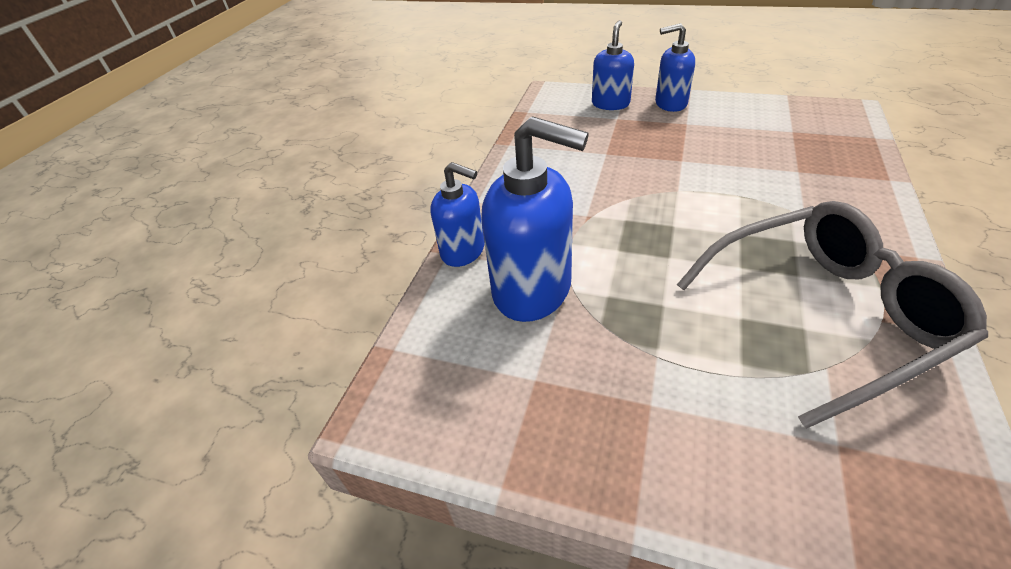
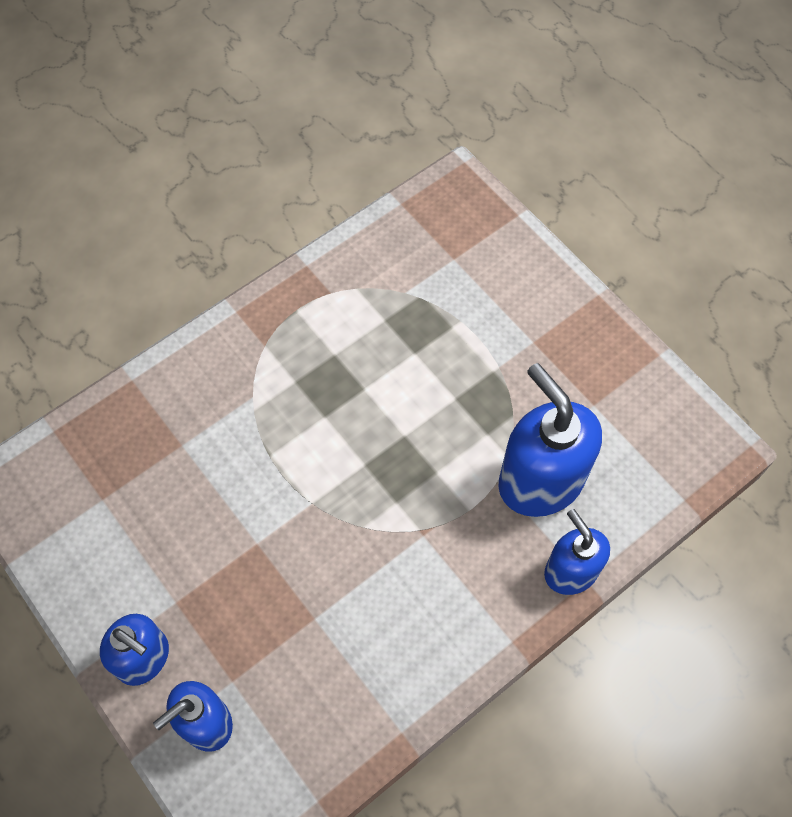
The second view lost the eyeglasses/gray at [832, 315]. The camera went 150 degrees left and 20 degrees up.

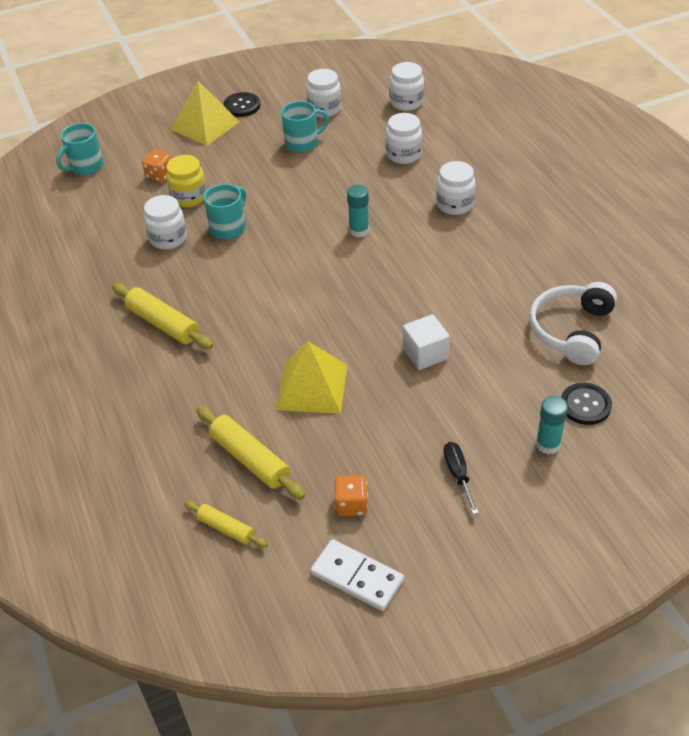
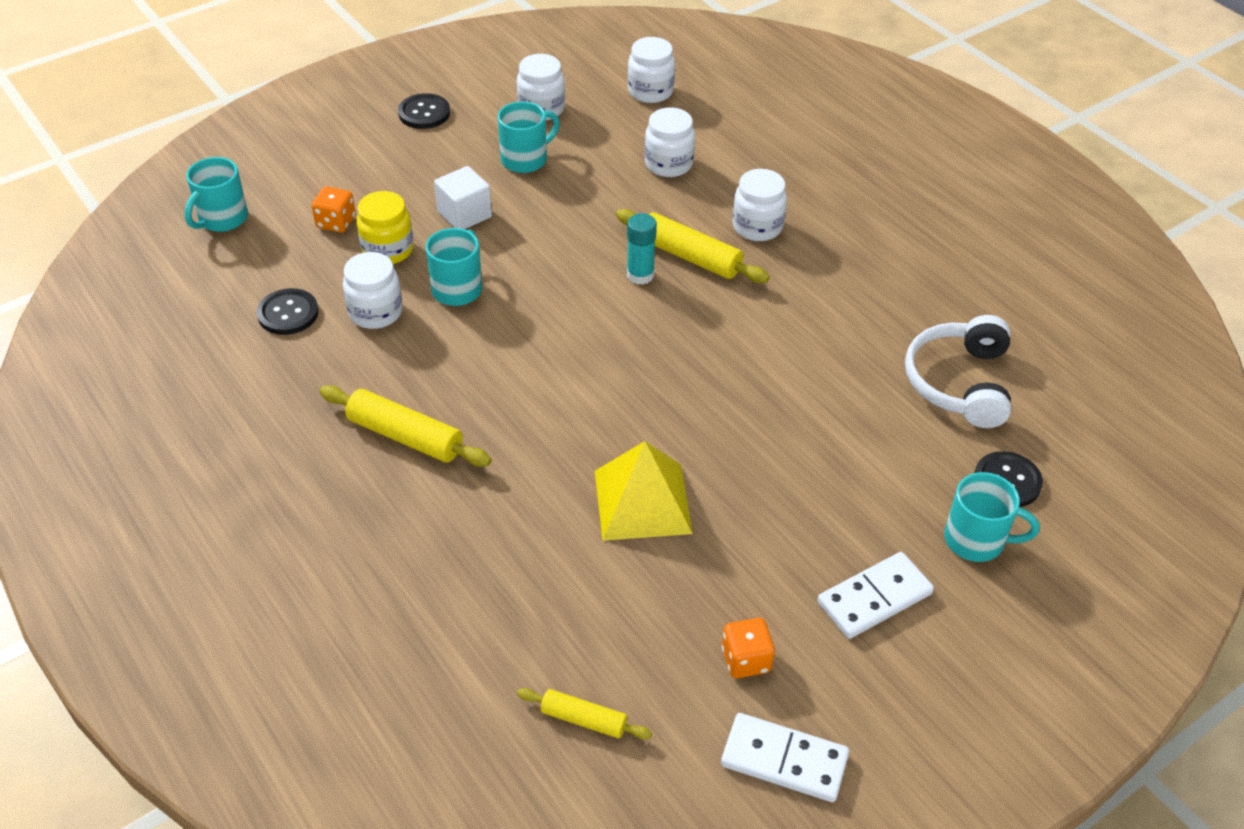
The second view lost the solid pyramid/bright yellow at [205, 113]. The solid cube/white ended up elsewhere, having gone from [426, 342] to [463, 197]. Where the stick of glue/turquoise stood at [552, 425], the coffee mug/turquoise came to stand at [992, 517]. The pastry roller/bright yellow ended up elsewhere, having gone from [250, 453] to [693, 246]. Where the screwdriver/jet-black stood at [461, 478], the domino piece/white came to stand at [875, 595]. The second view gained the button/jet-black at [288, 311]. The camera went 15 degrees left and 0 degrees up.

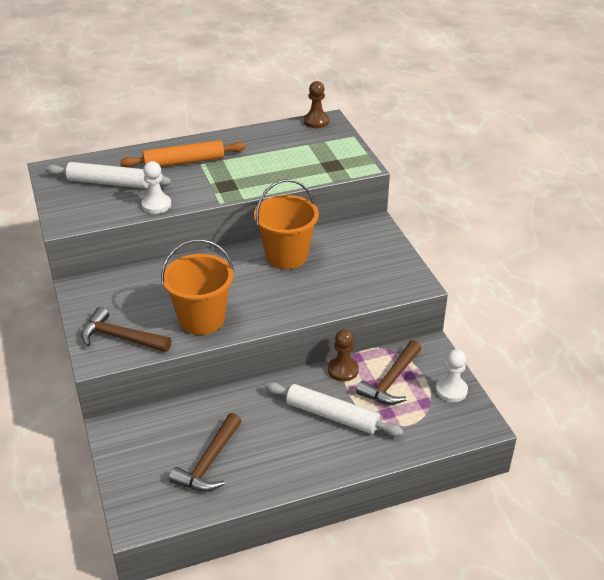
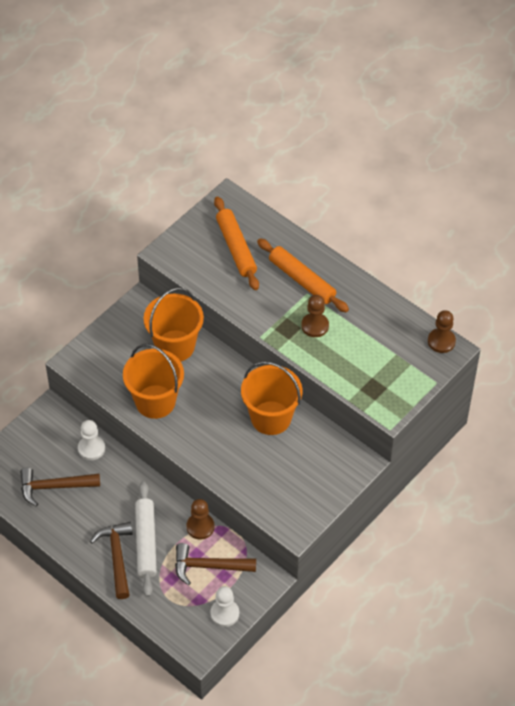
The chess pawn/white ended up elsewhere, having gone from [156, 187] to [91, 440]. What was the pastry roller/white at [108, 175] turned into the pastry roller/orange at [236, 243]. The claw hammer/russet ended up elsewhere, having gone from [126, 329] to [111, 560]. The second view gained the sand bucket/orange at [174, 325]. The second view gained the chess pawn/russet at [315, 316]. The camera went 60 degrees right and 15 degrees up.

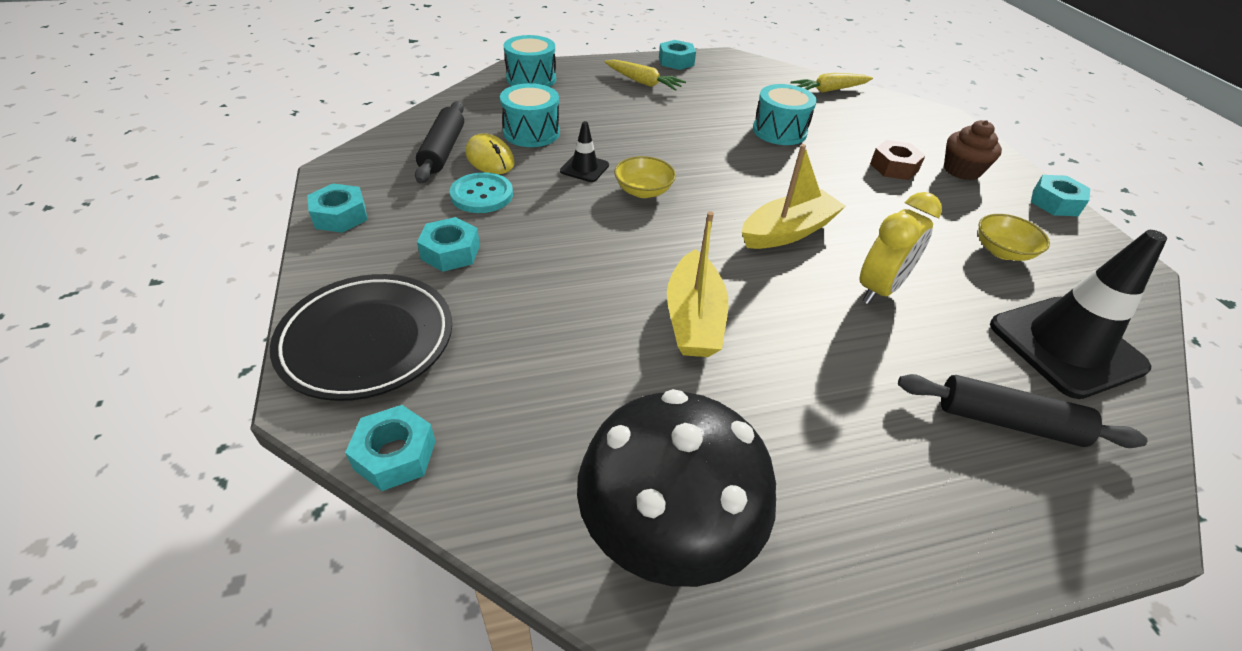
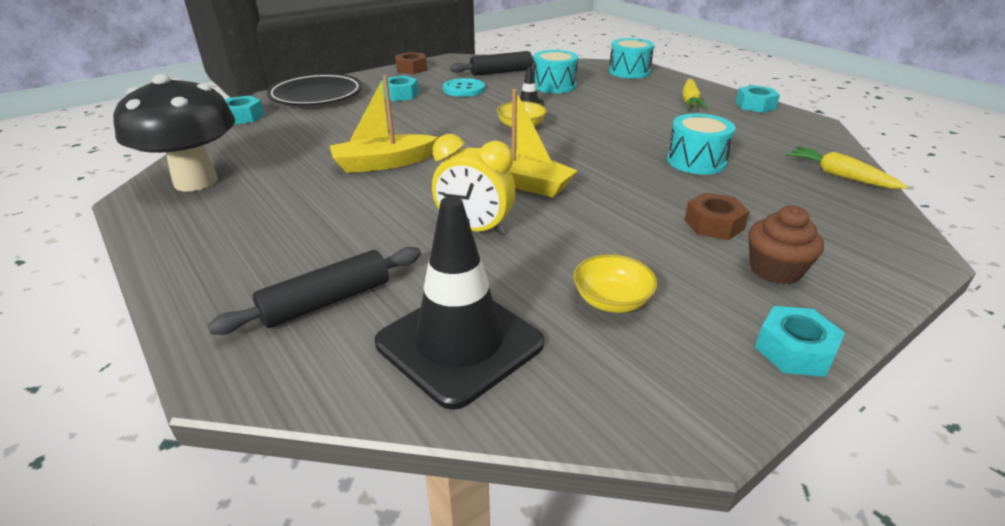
The second view lost the PC mouse/bright yellow at [490, 153]. What was the hex nut/turquoise at [337, 208] turned into the hex nut/russet at [411, 63]. The pastry roller/jet-black at [1023, 411] ended up facing another way, 60 degrees clockwise from before. The camera went 70 degrees right and 10 degrees down.

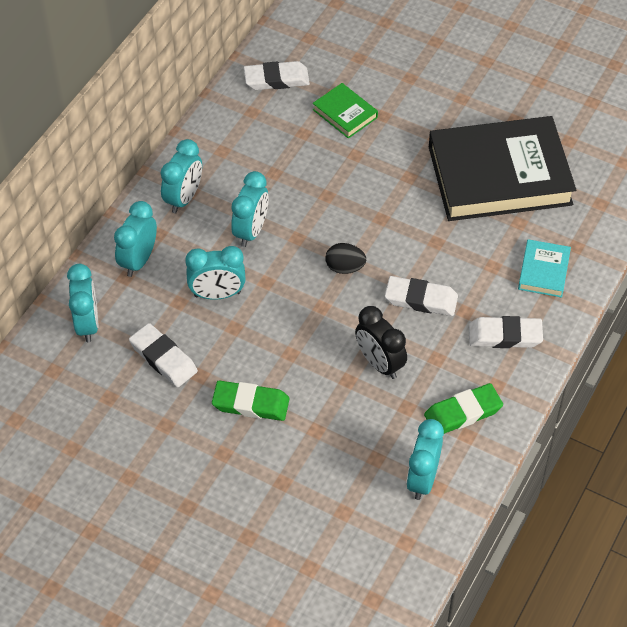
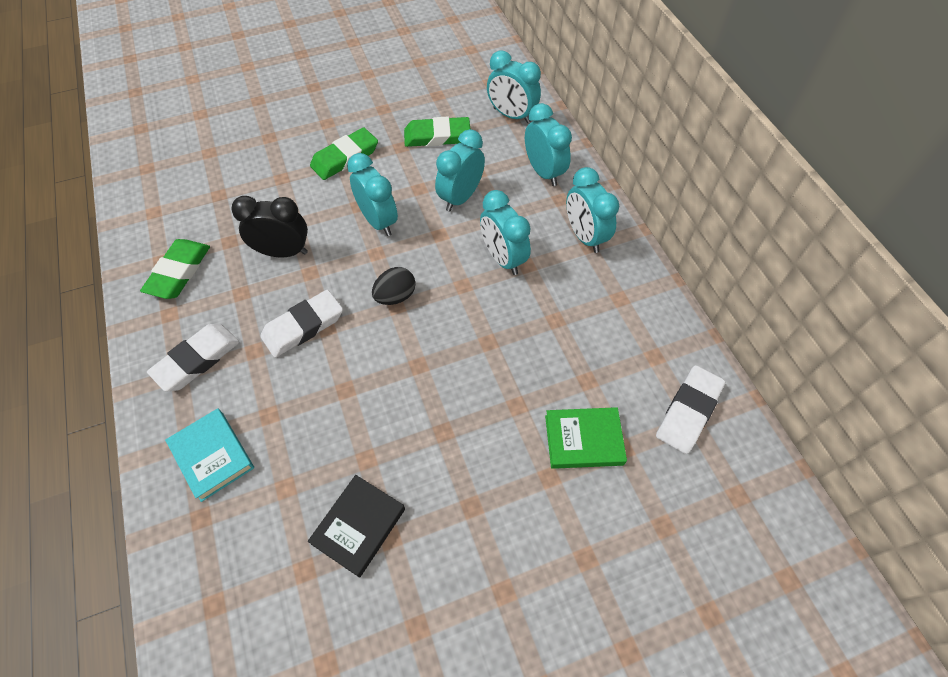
The size of the hardback/jet-black at [502, 168] changed by a factor of 0.43. What was the gum eraser/white at [163, 355] turned into the gum eraser/leaf-green at [437, 132]. The alarm clock/turquoise ended up elsewhere, having gone from [425, 459] to [372, 194]. The camera went 130 degrees right and 5 degrees up.

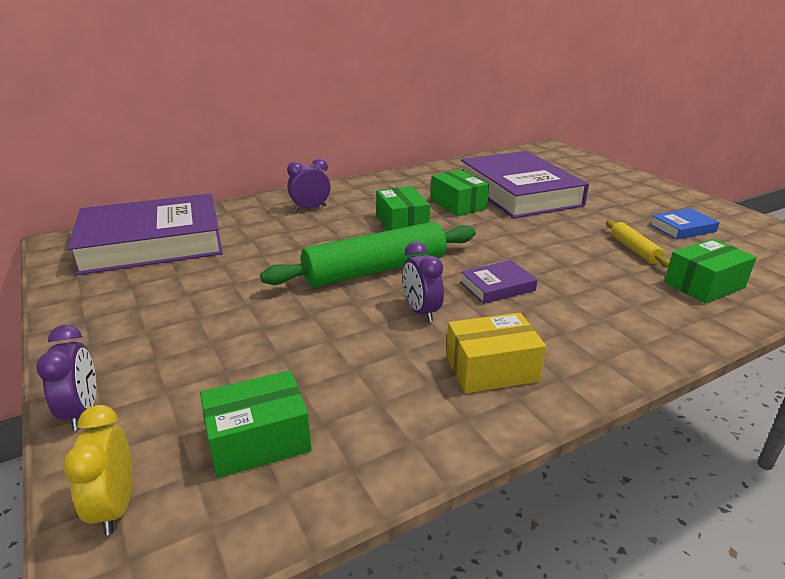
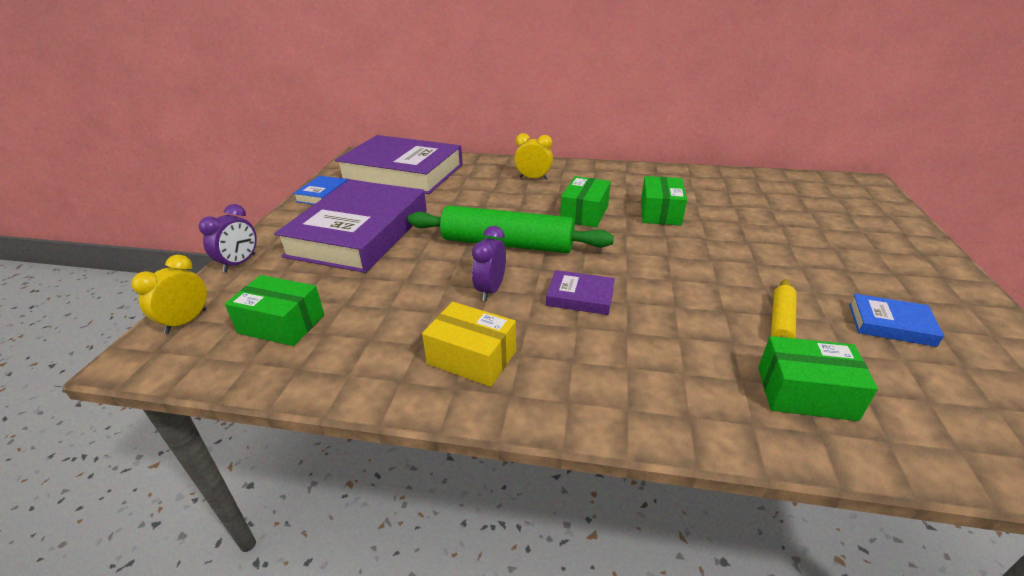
The hardback/purple ended up elsewhere, having gone from [525, 184] to [350, 226]. What was the alarm clock/purple at [309, 184] turned into the alarm clock/bright yellow at [534, 156]. The second view gained the hardback/royal blue at [320, 190]. The camera went 40 degrees right and 5 degrees up.

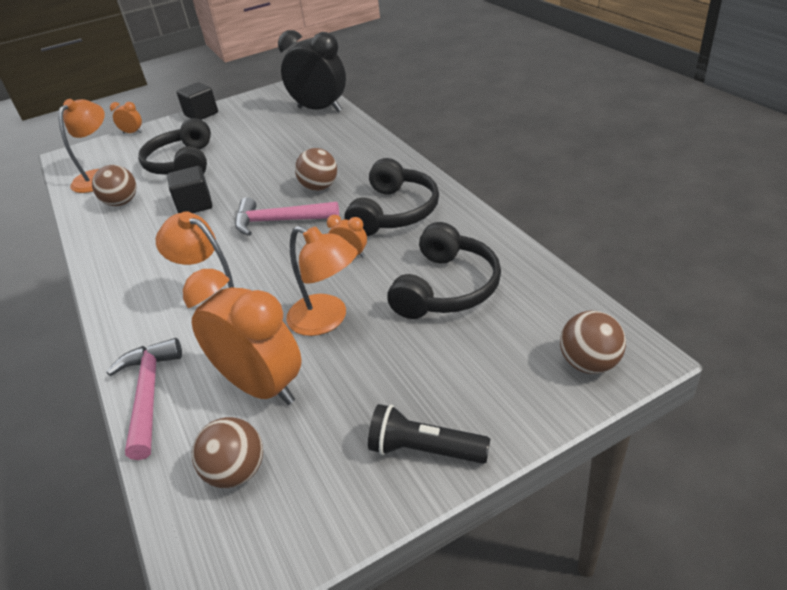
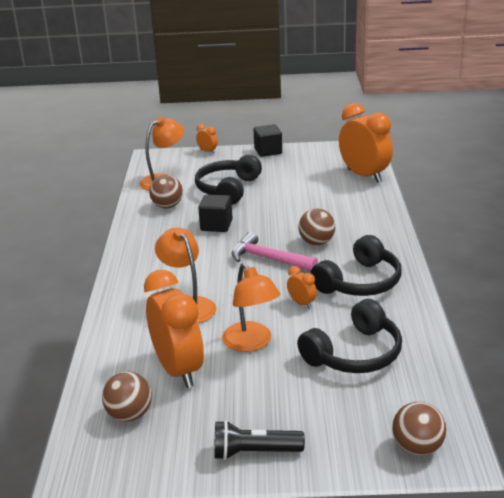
What was the alarm clock/jet-black at [312, 71] turned into the alarm clock/orange at [366, 143]. The second view lost the claw hammer/pink at [144, 399]. The flashlight/jet-black at [429, 434] ended up facing another way, 45 degrees counterclockwise from before. The camera went 25 degrees right and 10 degrees down.

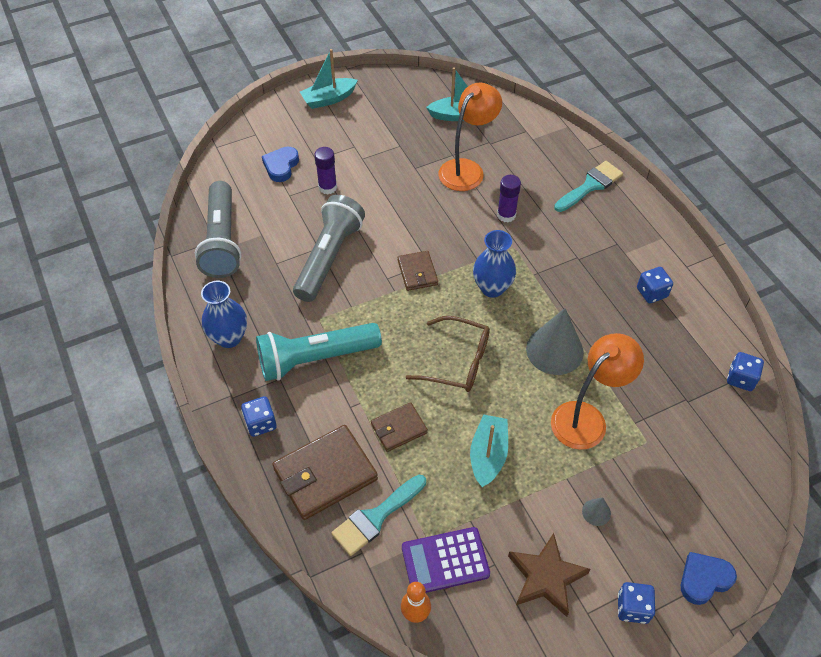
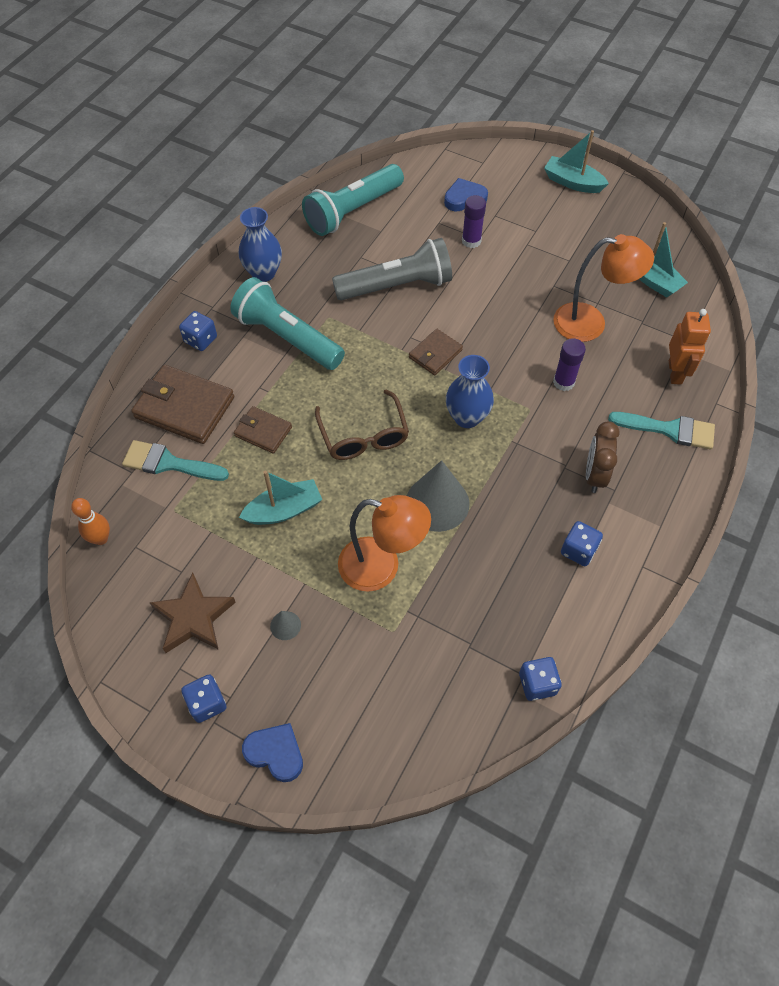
What was the flashlight/gray at [218, 229] turned into the flashlight/turquoise at [353, 200]. The second view lost the calculator/purple at [446, 560]. The second view gained the toy robot/orange at [690, 347]. The second view gained the alarm clock/russet at [603, 457]. The camera went 55 degrees right and 5 degrees up.

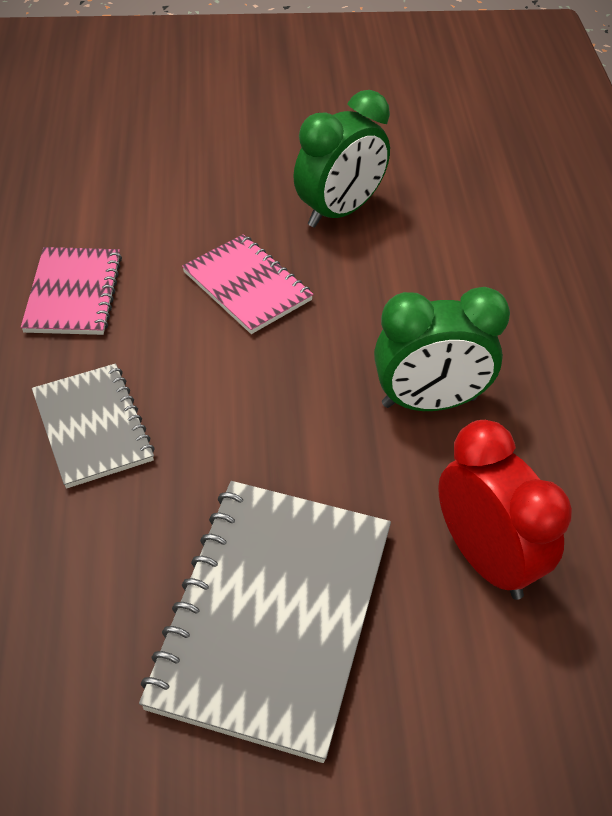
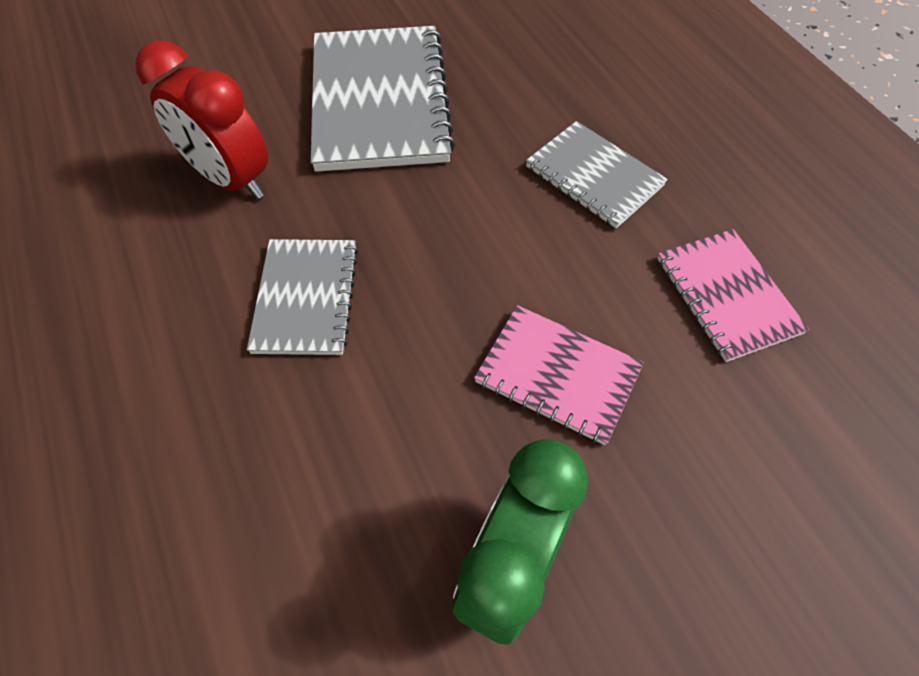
Where the alarm clock/leaf-green stood at [442, 349], the exercise book/gray came to stand at [302, 297]. The camera went 160 degrees right and 10 degrees up.

